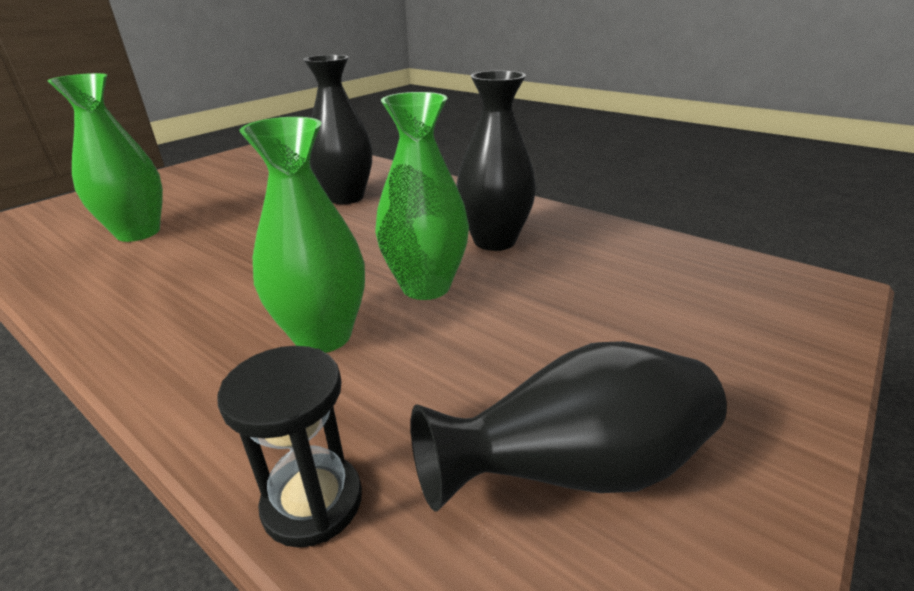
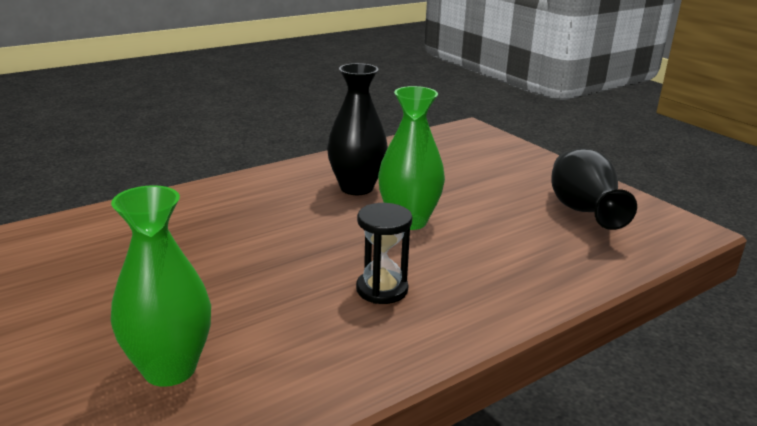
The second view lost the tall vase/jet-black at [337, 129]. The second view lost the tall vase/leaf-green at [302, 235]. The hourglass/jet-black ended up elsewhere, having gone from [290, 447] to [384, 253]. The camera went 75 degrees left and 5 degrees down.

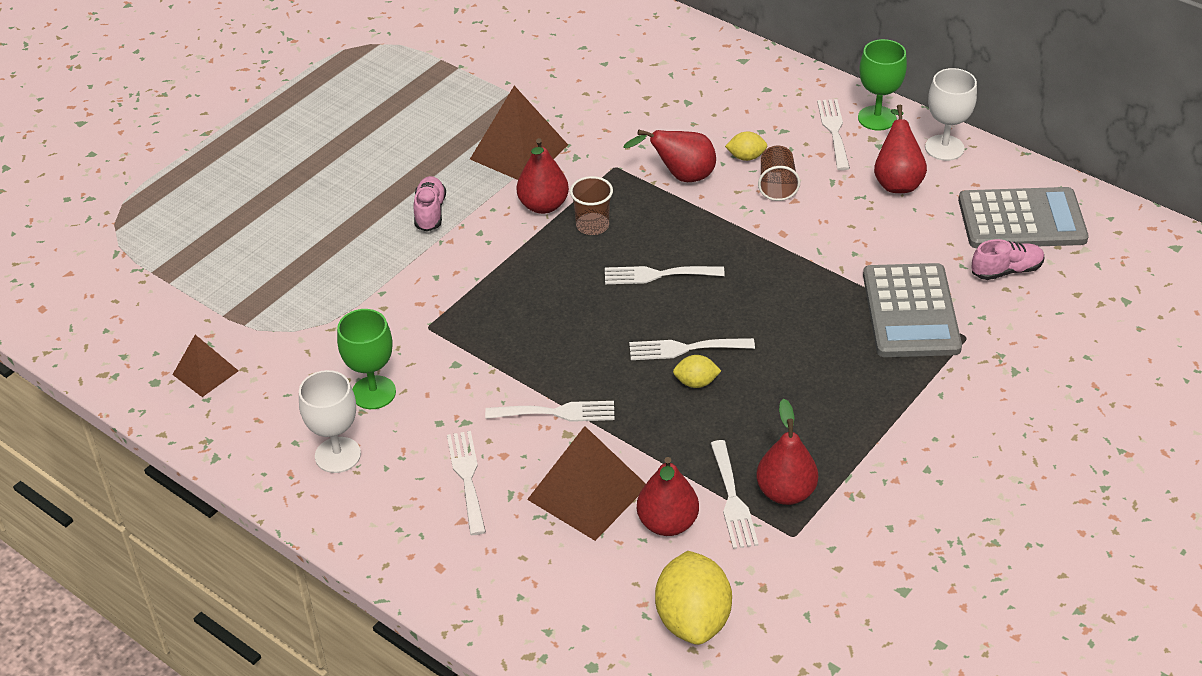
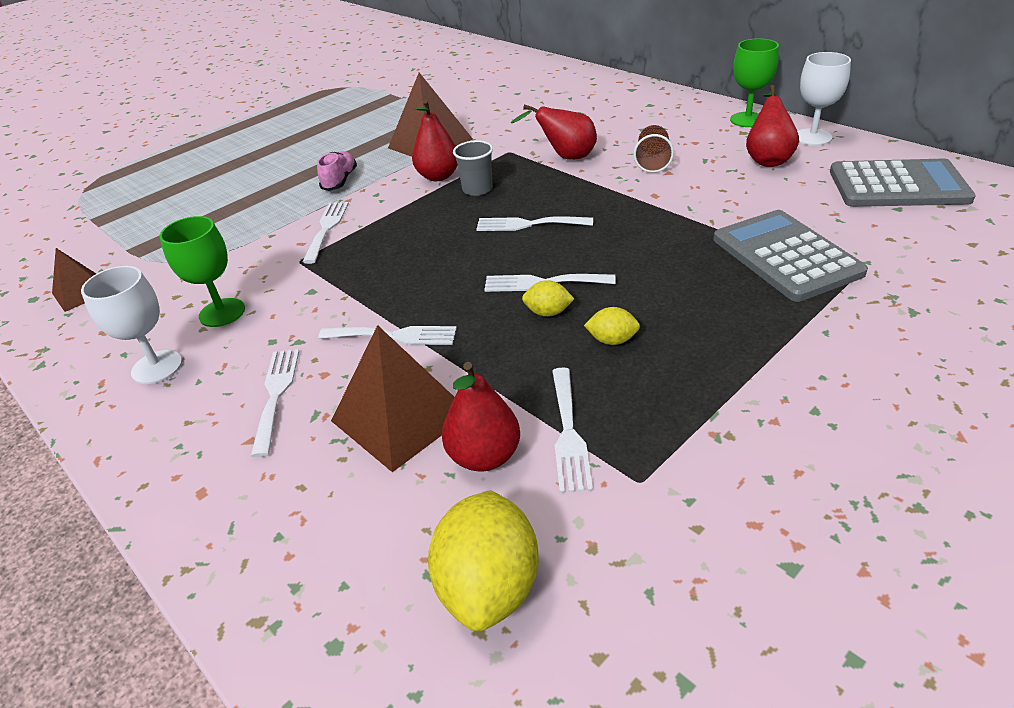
The table fork/white ended up elsewhere, having gone from [833, 135] to [326, 233]. The lemon/bright yellow ended up elsewhere, having gone from [746, 146] to [612, 326]. What was the beaker/russet at [591, 205] turned into the beaker/gray at [473, 168]. The second view lost the sneaker/pink at [1007, 259]. The calculator/gray at [912, 310] ended up facing another way, 150 degrees clockwise from before. The second view lost the pear/scarlet at [787, 451]. The camera went 10 degrees right and 5 degrees down.

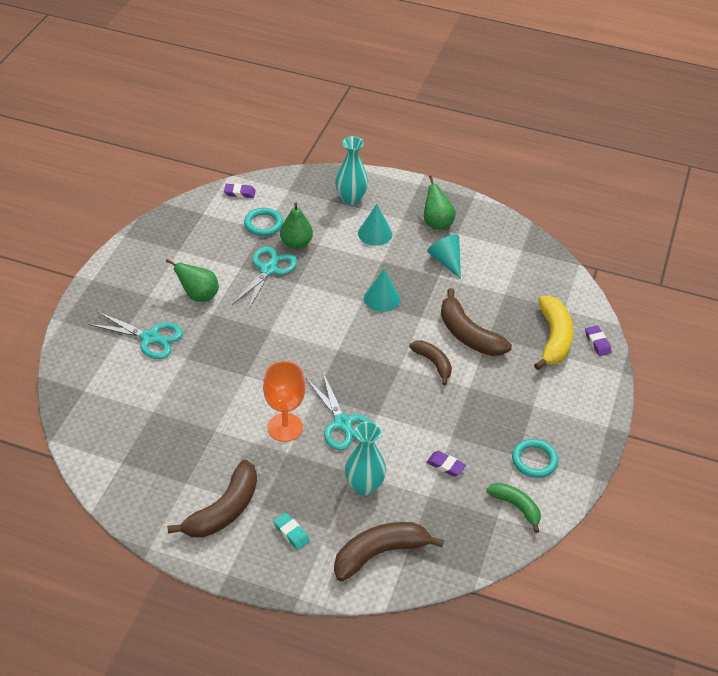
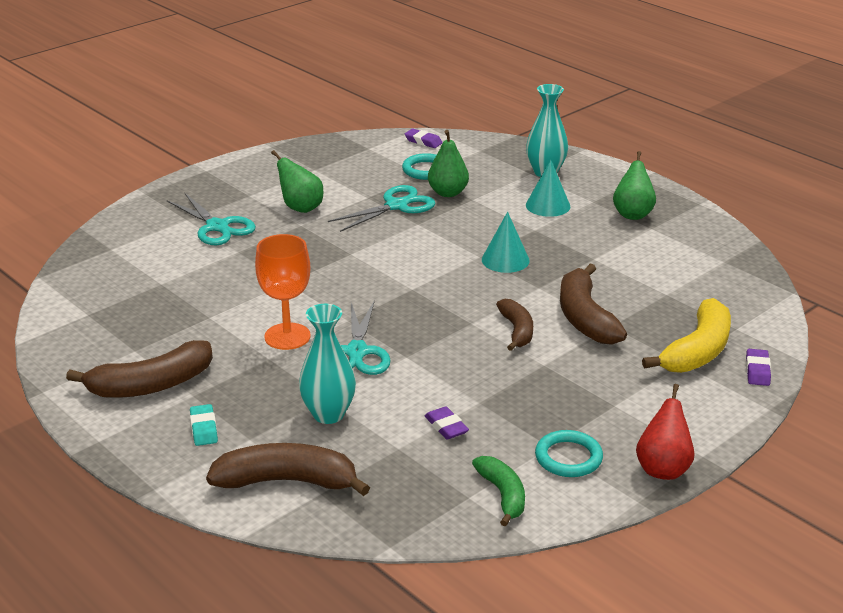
The second view lost the cone shape/turquoise at [444, 256]. The second view gained the pear/scarlet at [665, 432]. The camera went 30 degrees right and 15 degrees down.

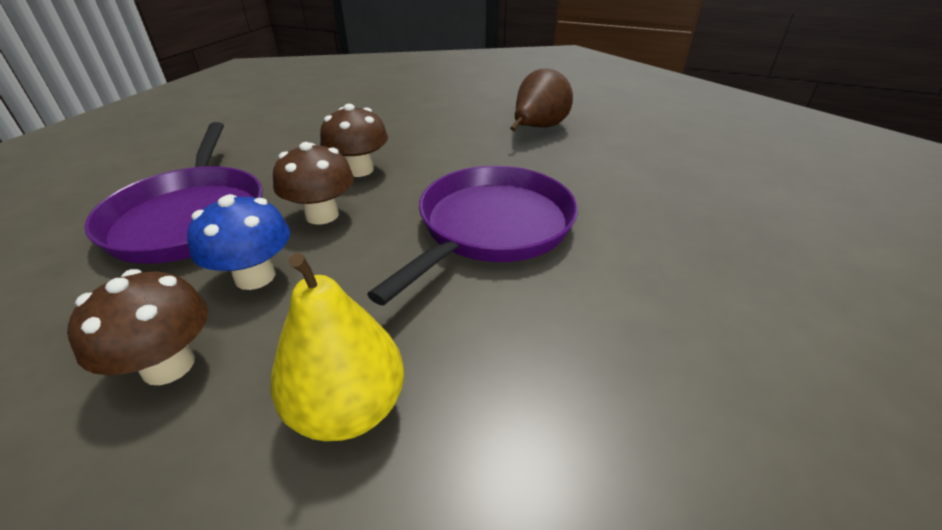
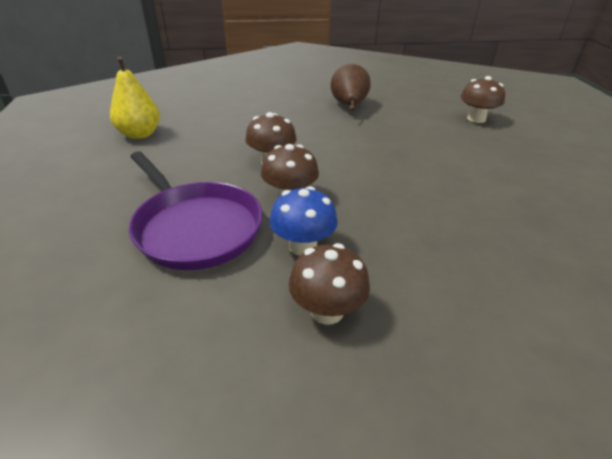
The second view lost the pan/purple at [472, 235]. The pear/bright yellow ended up elsewhere, having gone from [337, 347] to [135, 97]. The second view gained the toadstool/russet at [483, 99]. The camera went 30 degrees left and 0 degrees up.

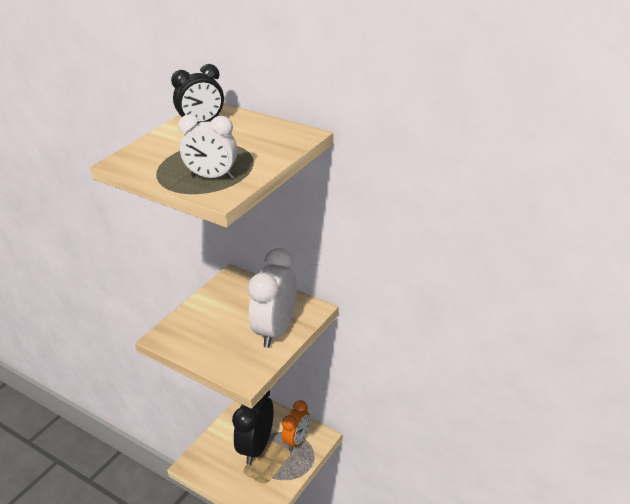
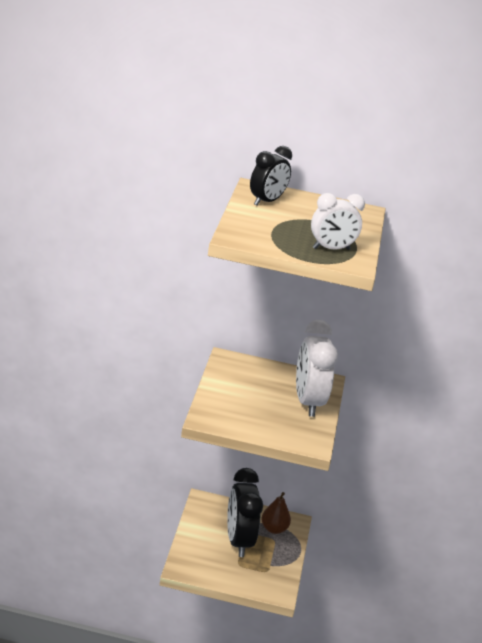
Where the alarm clock/orange stood at [296, 425], the pear/russet came to stand at [276, 513]. The camera went 30 degrees left and 5 degrees down.

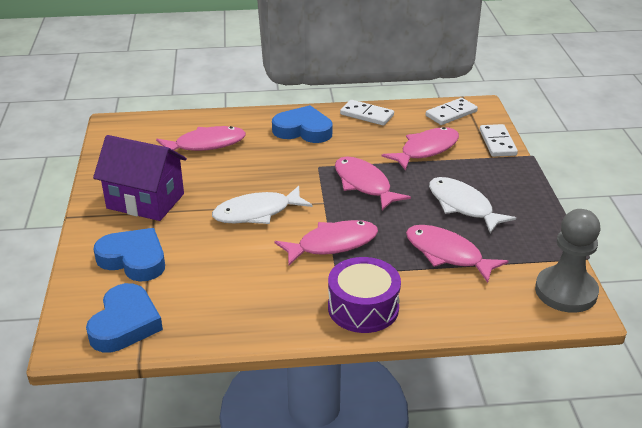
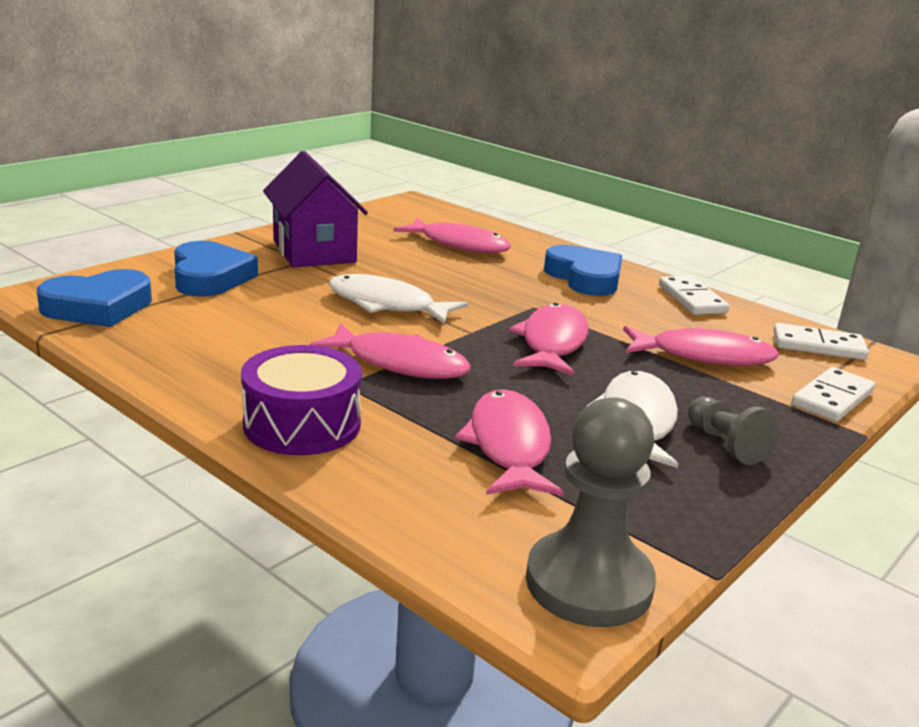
The second view gained the chess pawn/gray at [733, 431]. The camera went 45 degrees right and 10 degrees down.

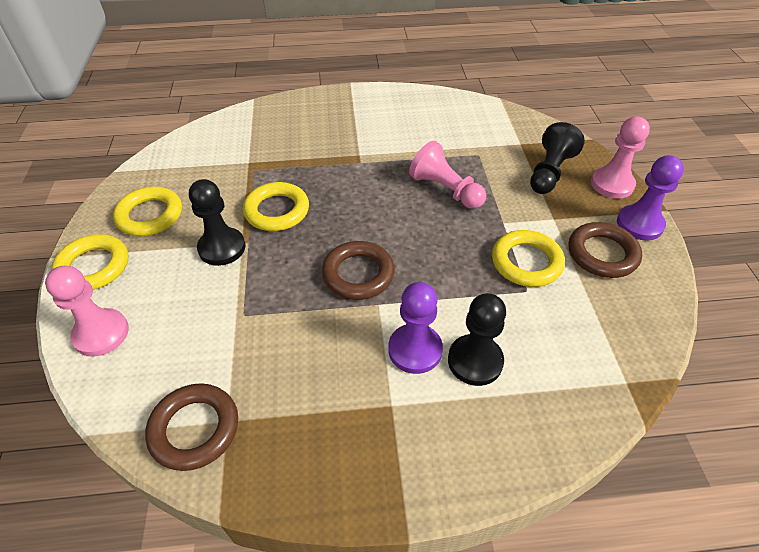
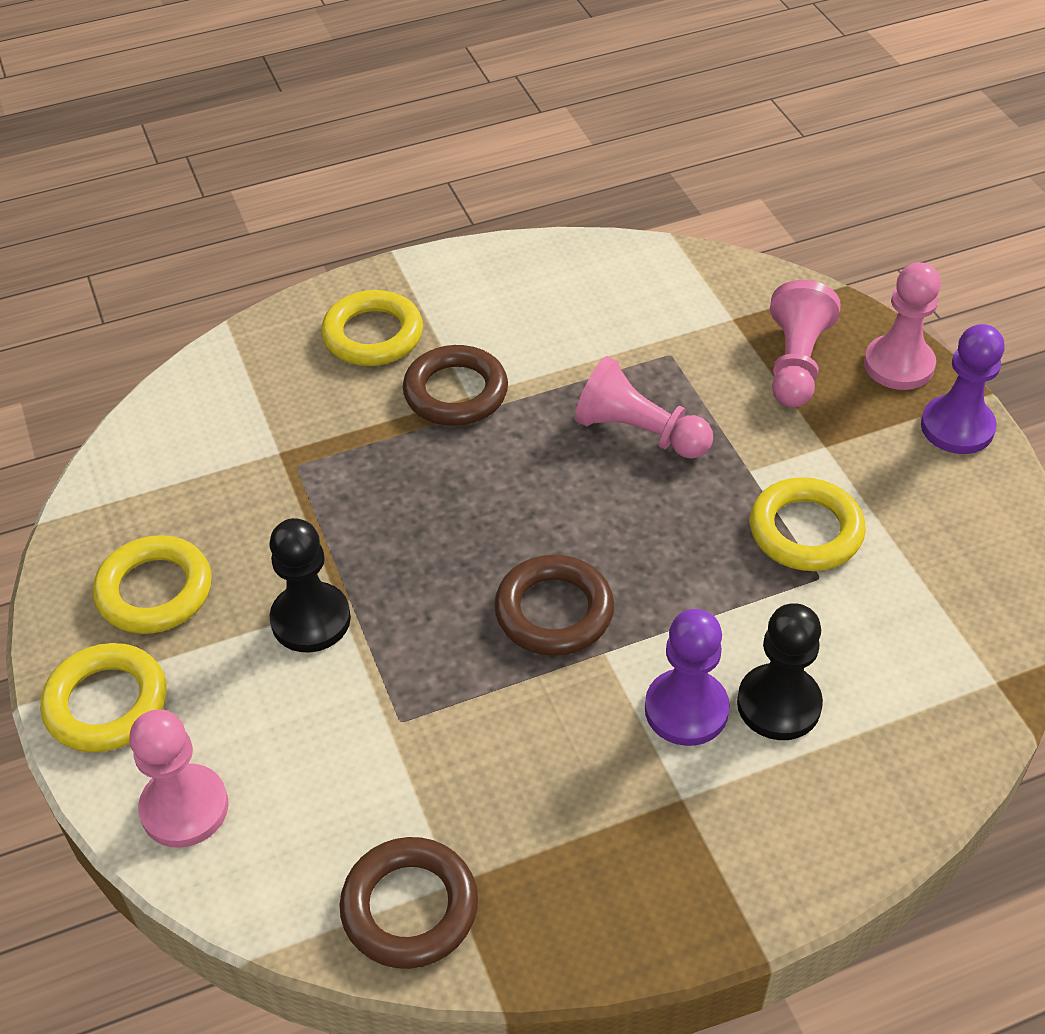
What was the chess pawn/jet-black at [557, 158] turned into the chess pawn/pink at [805, 344]. The hoop/bright yellow ended up elsewhere, having gone from [276, 206] to [372, 328]. The hoop/russet ended up elsewhere, having gone from [605, 250] to [455, 385]. The camera went 15 degrees left and 0 degrees up.

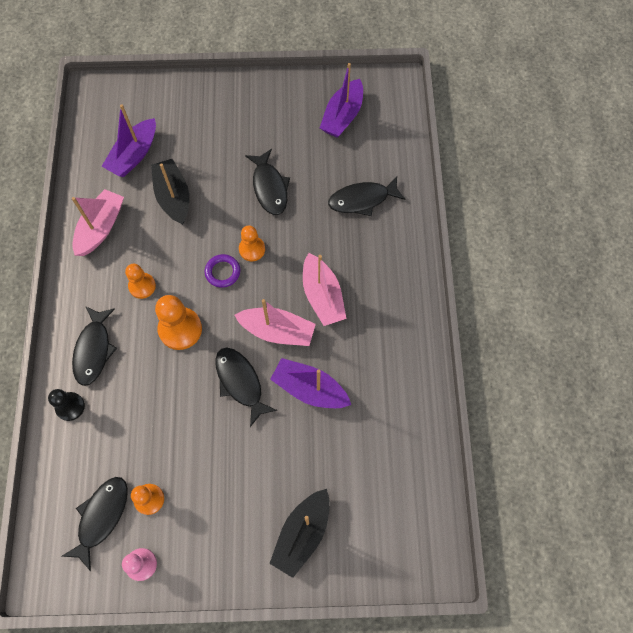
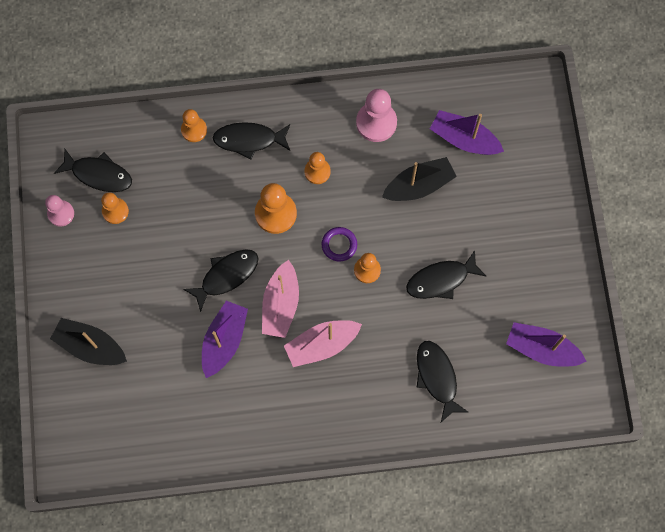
Where the boat/pink stood at [98, 222], the chess pawn/pink came to stand at [376, 115]. What was the chess pawn/jet-black at [66, 405] turned into the chess pawn/orange at [194, 125]. The camera went 85 degrees right and 5 degrees up.

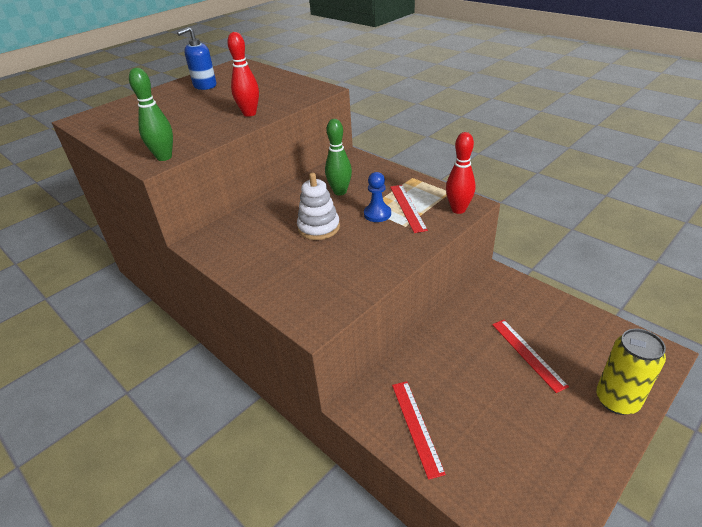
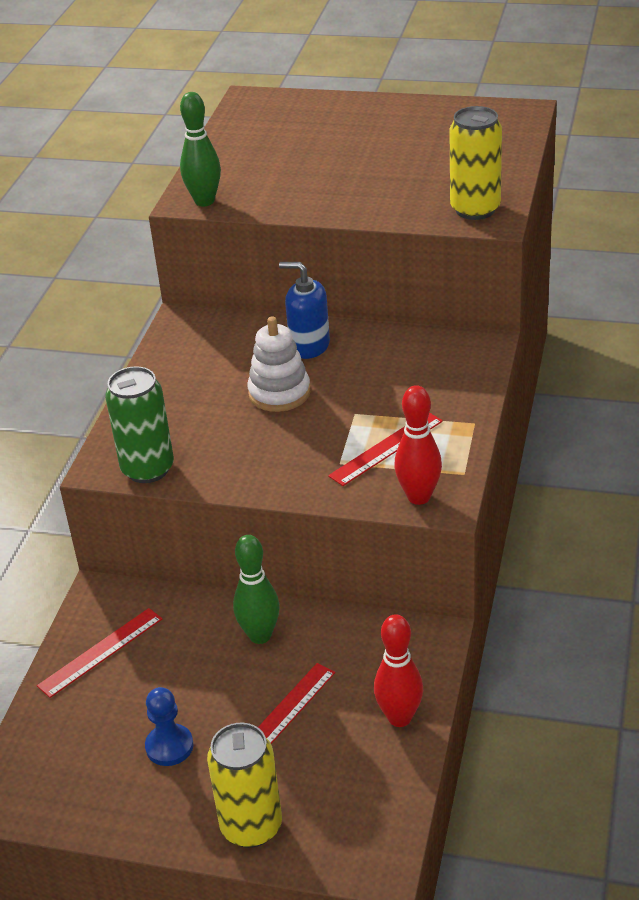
The soap pump/royal blue ended up elsewhere, having gone from [196, 58] to [304, 310]. The bowling pin/scarlet ended up elsewhere, having gone from [243, 74] to [398, 670]. The bowling pin/leaf-green ended up elsewhere, having gone from [338, 157] to [256, 589]. The chess pawn/royal blue ended up elsewhere, having gone from [377, 197] to [169, 726]. The second view gained the soda can/bright yellow at [475, 163]. The second view gained the soda can/leaf-green at [139, 424]. The camera went 60 degrees right and 0 degrees up.

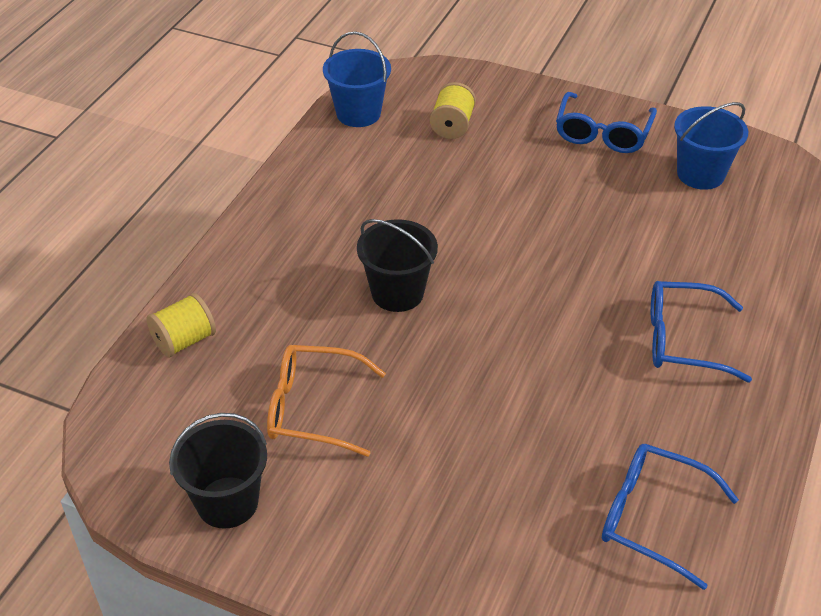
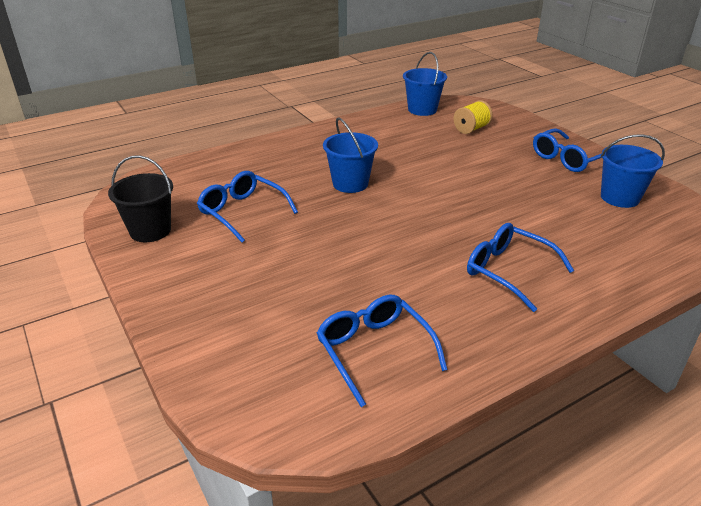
What was the sand bucket/jet-black at [397, 265] turned into the sand bucket/royal blue at [350, 155]. The second view lost the reel of thread/bright yellow at [181, 325]. What was the eyeglasses/orange at [326, 401] turned into the eyeglasses/royal blue at [247, 207]. The camera went 35 degrees right and 10 degrees down.

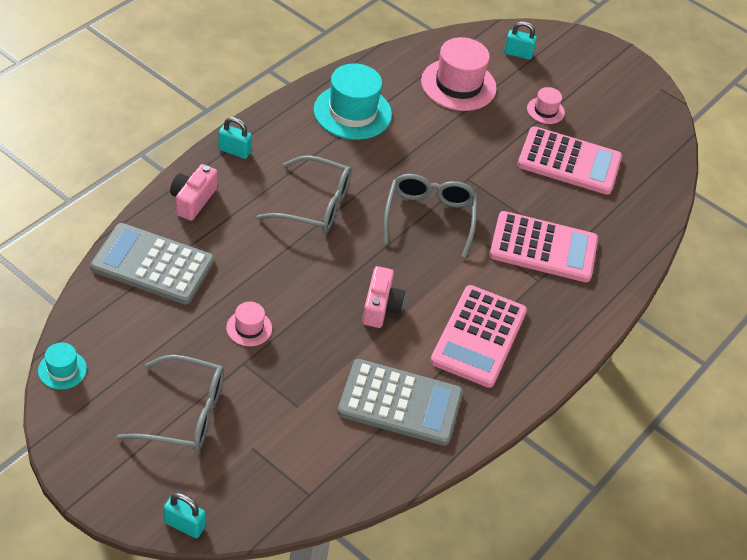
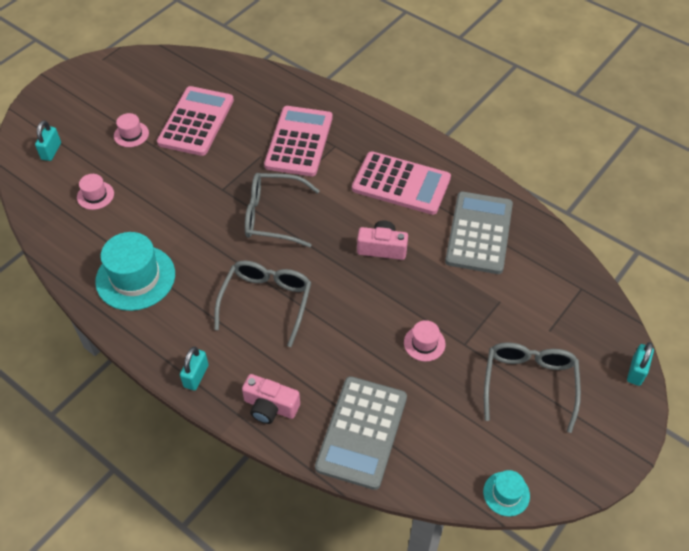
The size of the top hat/pink at [459, 74] changed by a factor of 0.50. The camera went 85 degrees left and 5 degrees up.

